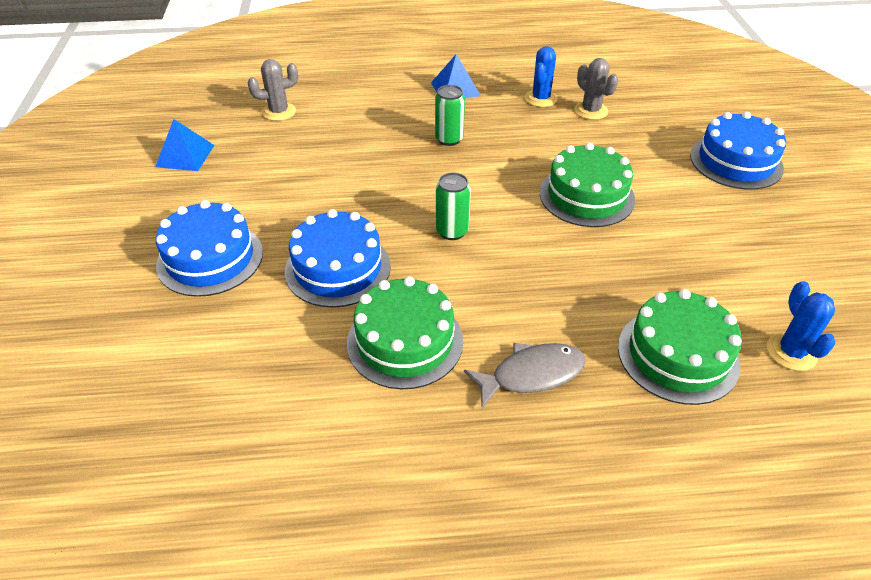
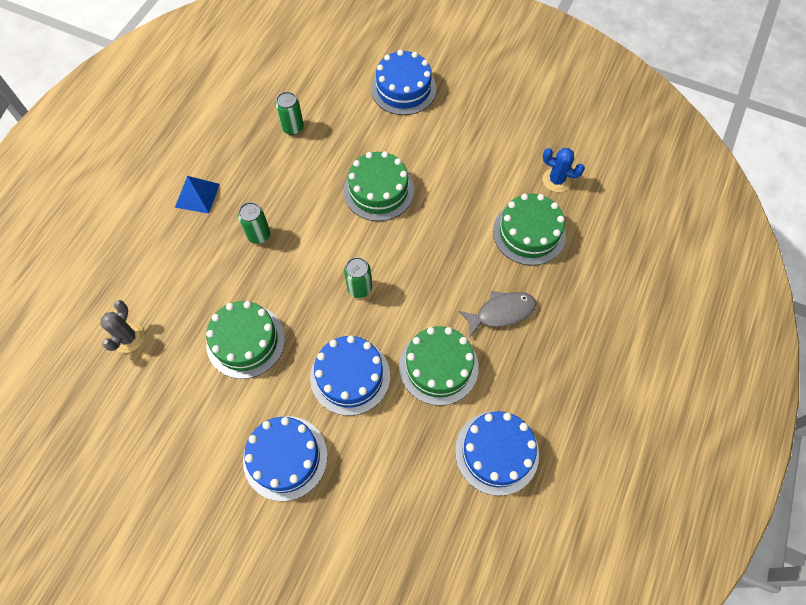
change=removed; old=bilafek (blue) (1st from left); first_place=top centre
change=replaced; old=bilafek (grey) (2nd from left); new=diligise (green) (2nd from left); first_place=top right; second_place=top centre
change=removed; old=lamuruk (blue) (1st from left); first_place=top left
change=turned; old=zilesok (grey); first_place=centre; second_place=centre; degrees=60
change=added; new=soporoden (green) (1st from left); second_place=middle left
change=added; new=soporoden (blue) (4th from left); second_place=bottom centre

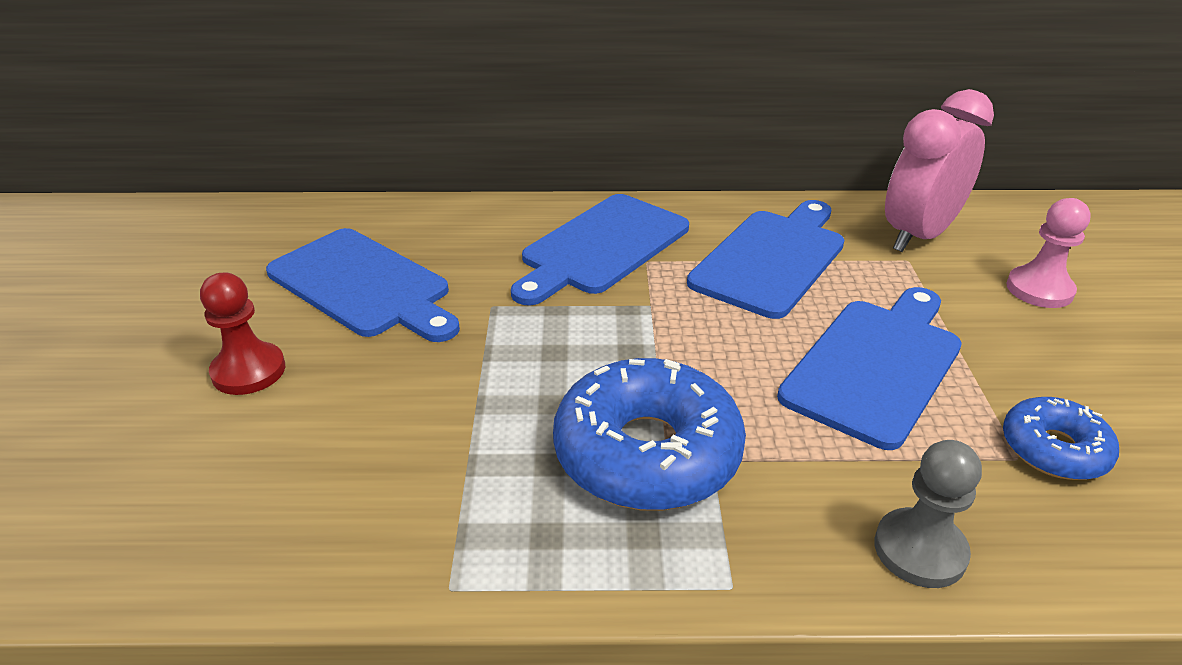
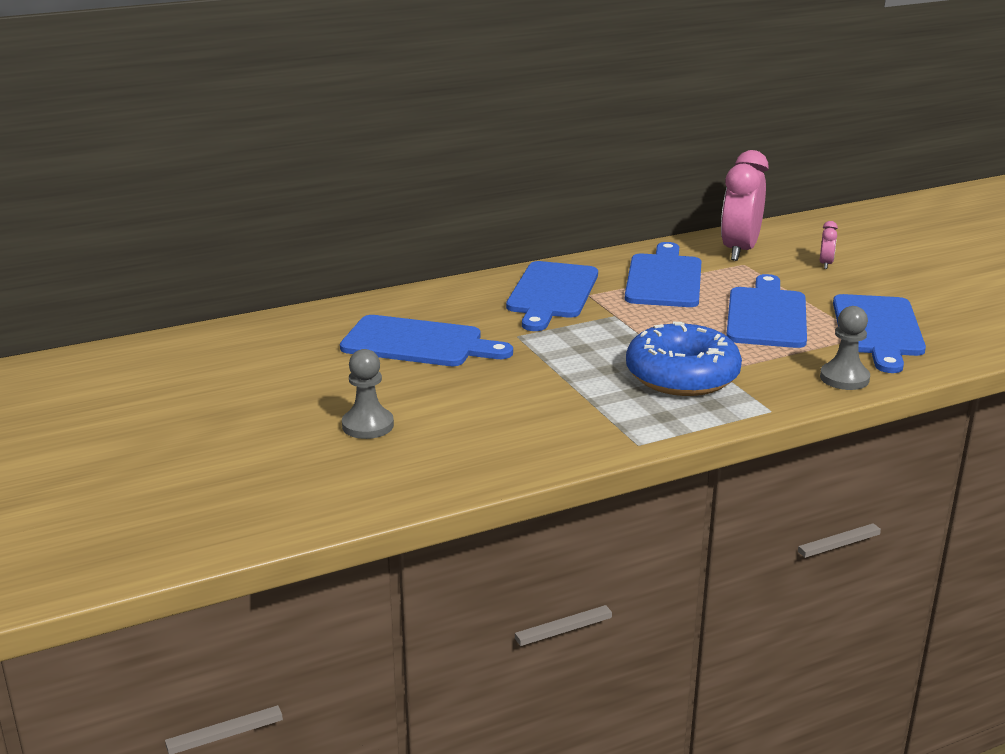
change=replaced; old=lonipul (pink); new=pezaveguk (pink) (2nd from left); first_place=middle right; second_place=top right
change=removed; old=lonipul (red); first_place=middle left
change=replaced; old=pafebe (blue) (2nd from left); new=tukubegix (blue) (5th from left); first_place=middle right; second_place=middle right
change=added; new=lonipul (grey) (1st from left); second_place=centre

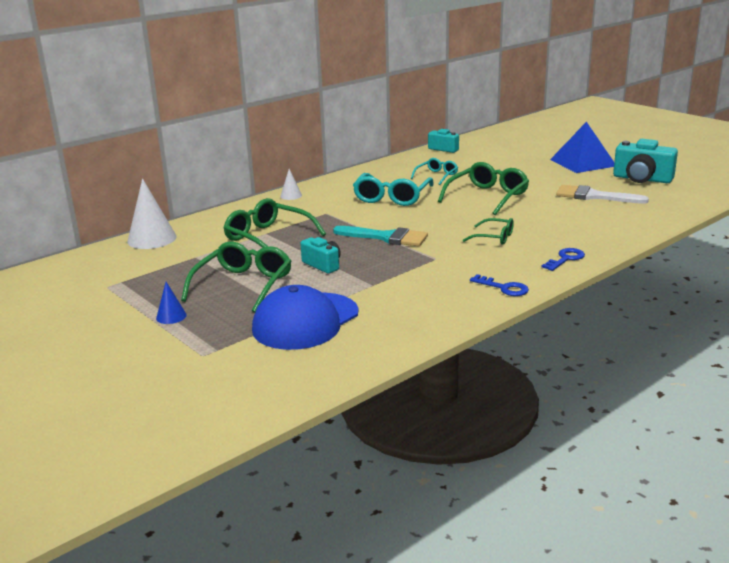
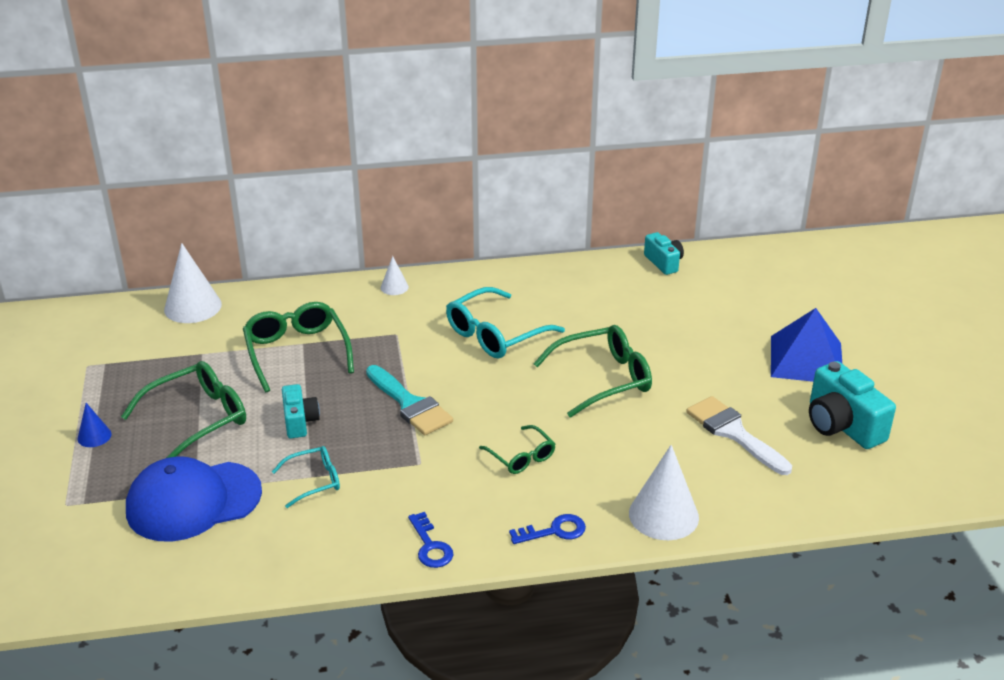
change=moved; old=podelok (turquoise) (2nd from left in the first image); new=podelok (turquoise) (1st from left); first_place=top centre; second_place=bottom left
change=added; new=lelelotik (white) (3rd from left); second_place=bottom centre

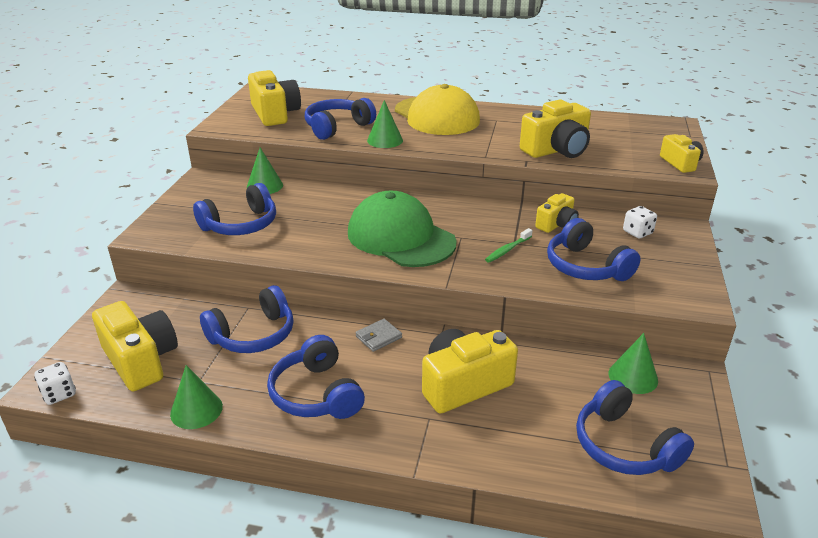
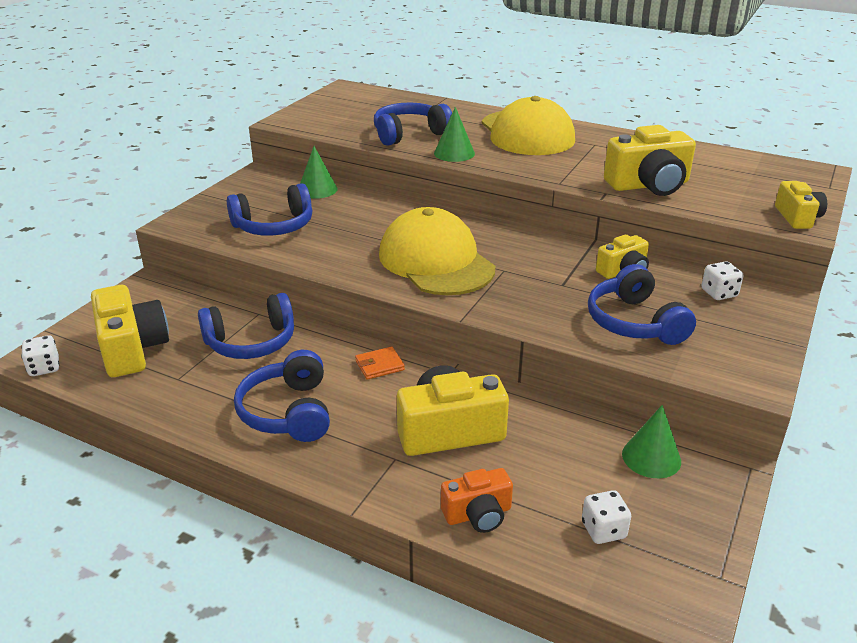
change=removed; old=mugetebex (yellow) (2nd from left); first_place=top centre
change=recoloured; old=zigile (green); new=zigile (yellow) (1st from left); first_place=centre; second_place=centre
change=removed; old=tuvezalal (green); first_place=centre
change=recoloured; old=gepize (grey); new=gepize (orange); first_place=centre; second_place=centre
change=removed; old=lelelotik (green) (1st from left); first_place=bottom left
change=replaced; old=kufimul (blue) (6th from left); new=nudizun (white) (2nd from left); first_place=bottom right; second_place=bottom right
change=added; new=mugetebex (orange); second_place=bottom centre

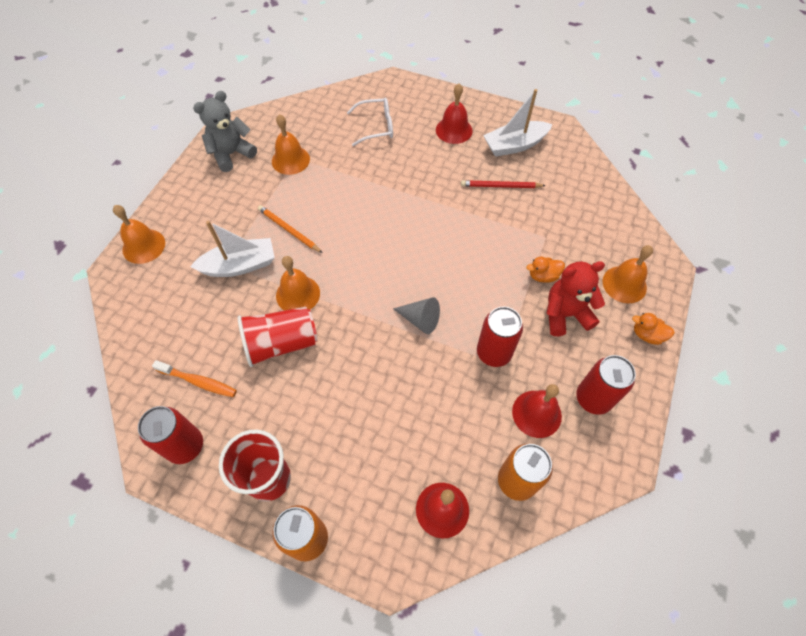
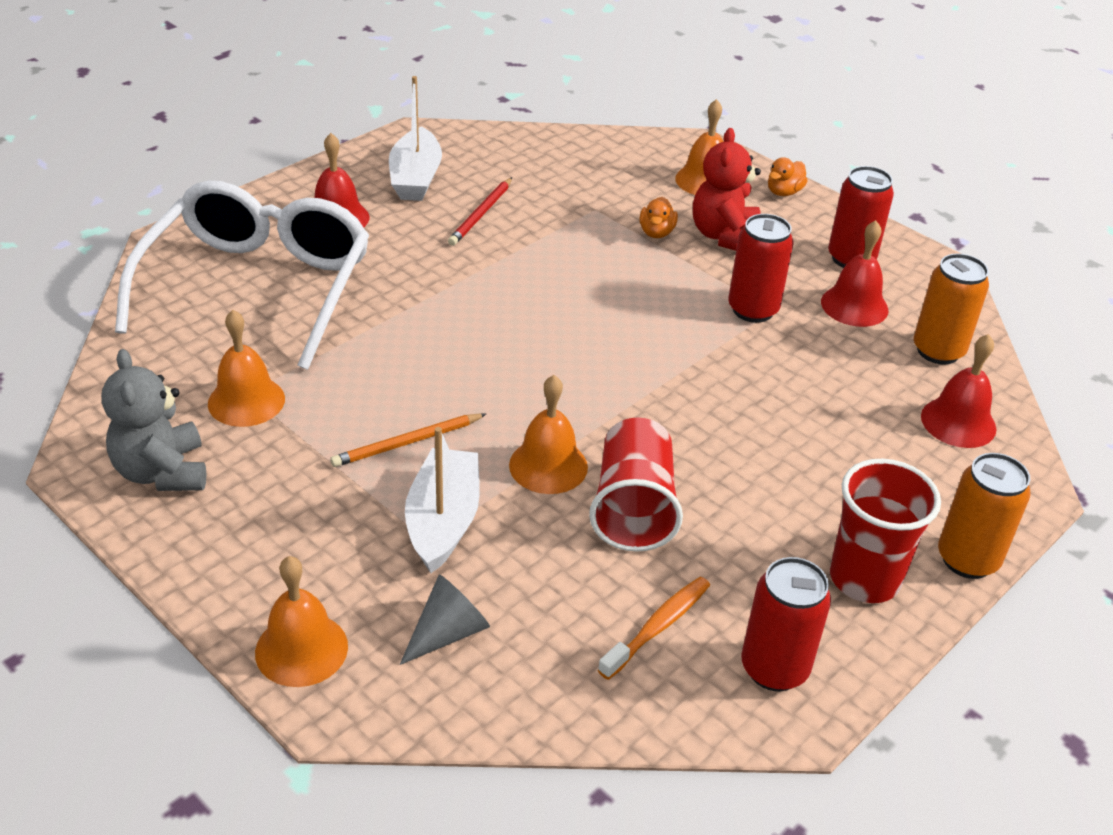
change=resized; old=podelok (white); first_place=top centre; second_place=top left; factor=2.22
change=moved; old=lelelotik (grey); first_place=centre; second_place=bottom centre

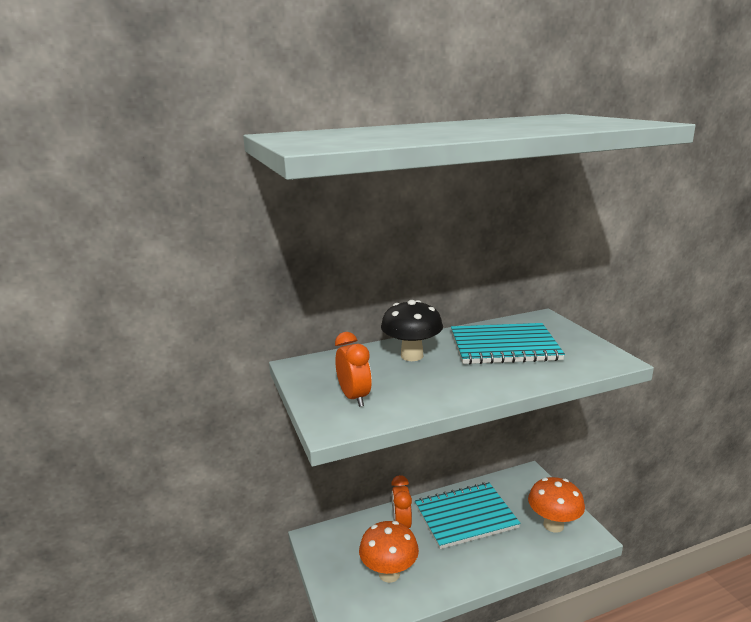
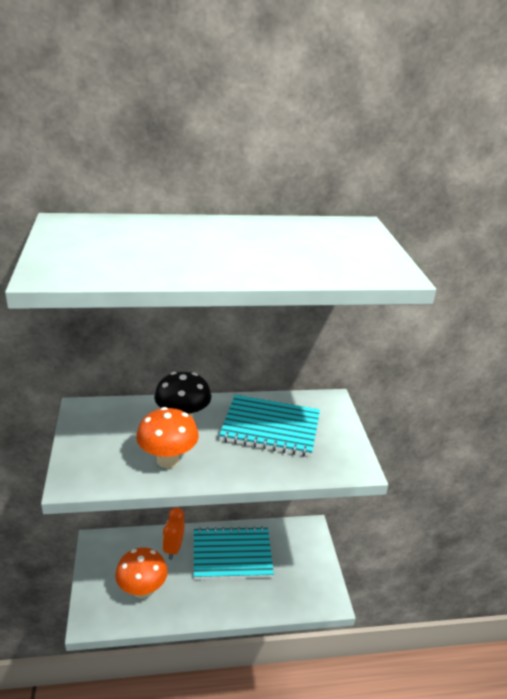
change=removed; old=pezaveguk (orange) (1st from left); first_place=centre
change=moved; old=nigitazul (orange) (2nd from left); first_place=bottom right; second_place=middle left

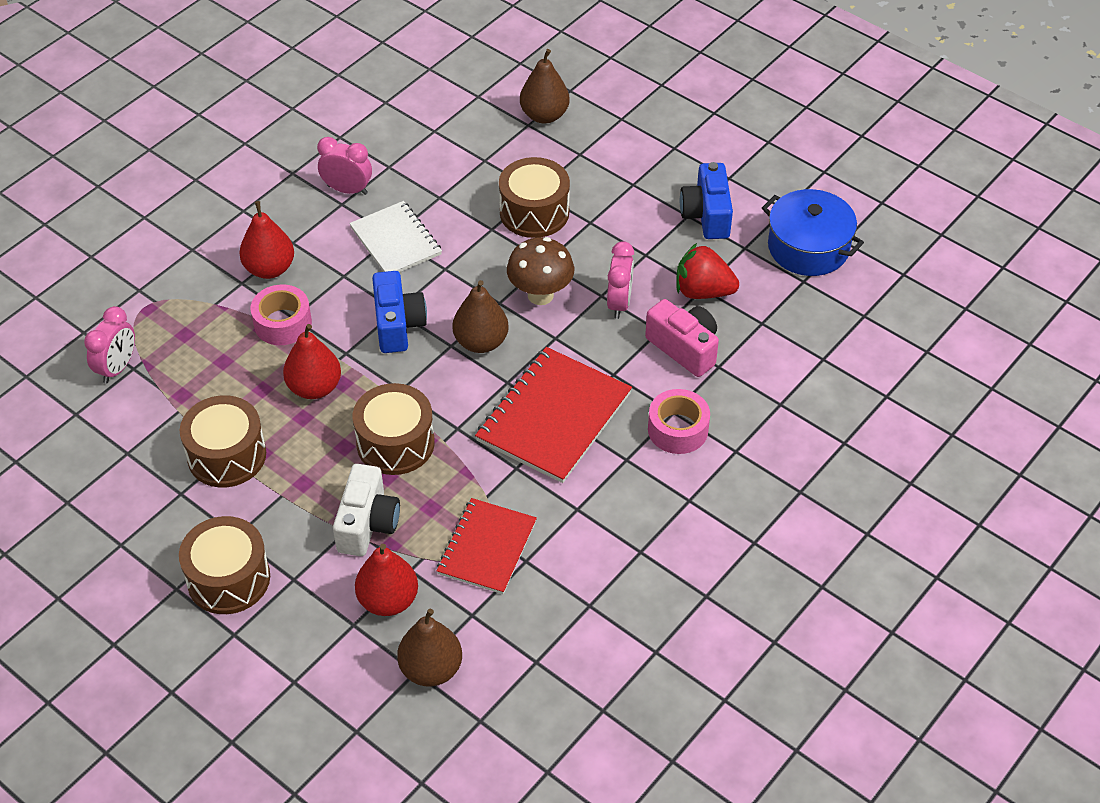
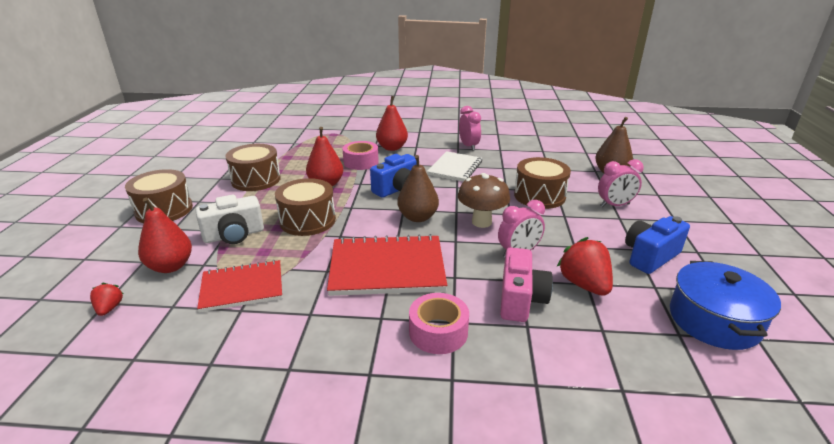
change=moved; old=pezaveguk (pink) (1st from left in the first image); new=pezaveguk (pink) (3rd from left); first_place=middle left; second_place=middle right
change=replaced; old=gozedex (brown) (1st from left); new=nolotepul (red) (1st from left); first_place=bottom centre; second_place=bottom left

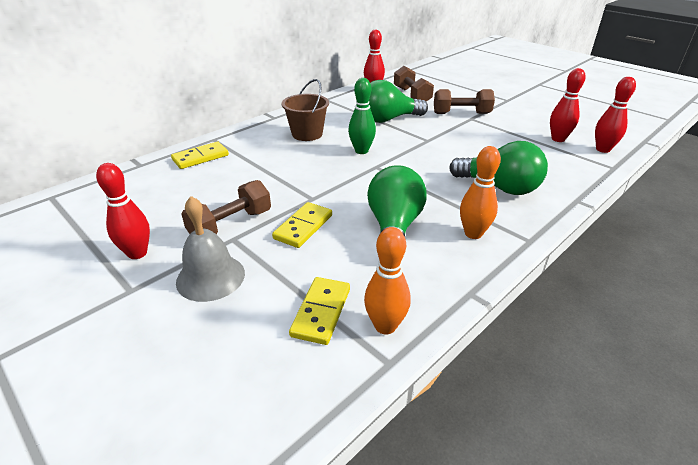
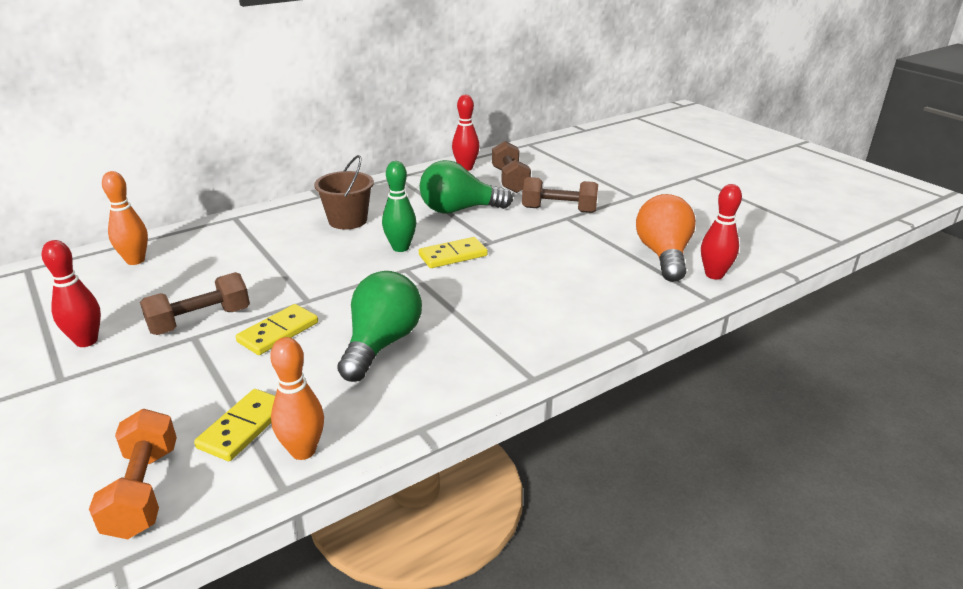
change=replaced; old=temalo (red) (3rd from left); new=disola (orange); first_place=top right; second_place=middle right
change=removed; old=disola (green) (3rd from left); first_place=middle right
change=moved; old=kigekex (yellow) (1st from left in the first image); new=kigekex (yellow) (3rd from left); first_place=middle left; second_place=centre
change=moved; old=temalo (orange) (2nd from left in the first image); new=temalo (orange) (1st from left); first_place=middle right; second_place=middle left
change=removed; old=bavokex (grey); first_place=middle left
change=added; new=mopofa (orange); second_place=bottom left

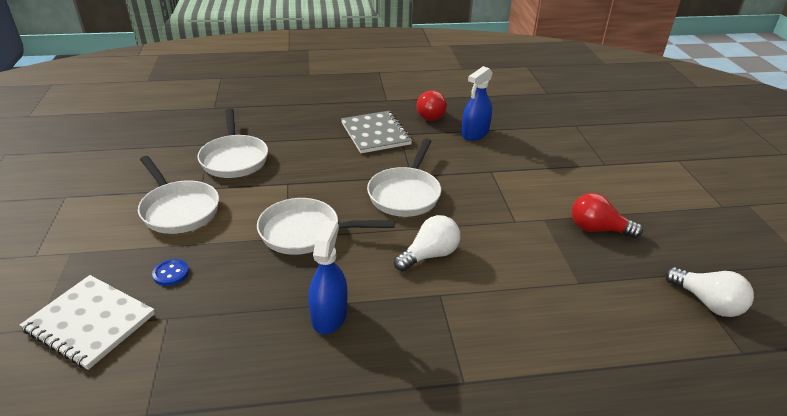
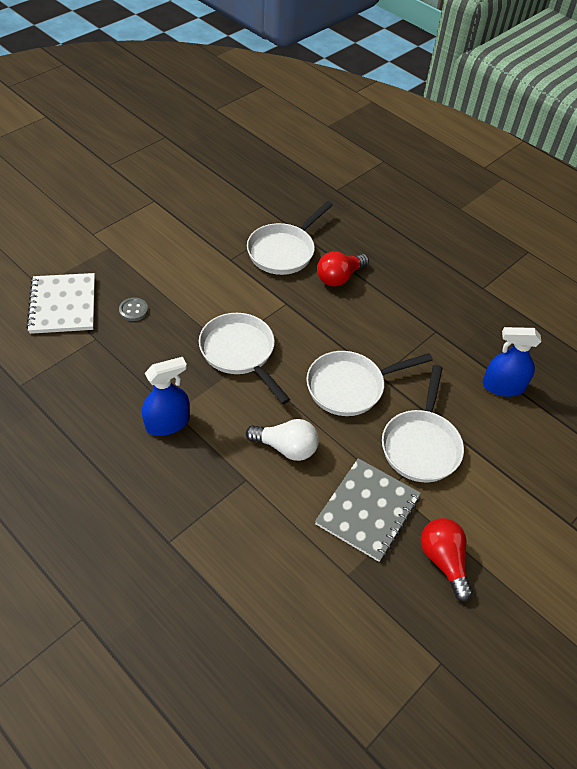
change=moved; old=disola (red) (1st from left); first_place=top centre; second_place=centre
change=moved; old=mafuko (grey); first_place=top centre; second_place=centre
change=moved; old=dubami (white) (1st from left in the first image); new=dubami (white) (4th from left); first_place=middle left; second_place=middle right
change=recoloured; old=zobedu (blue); new=zobedu (grey); first_place=middle left; second_place=middle left
change=removed; old=disola (white) (2nd from left); first_place=bottom right

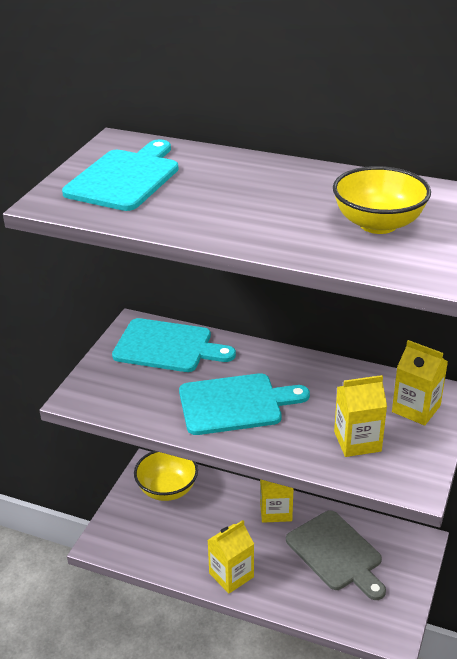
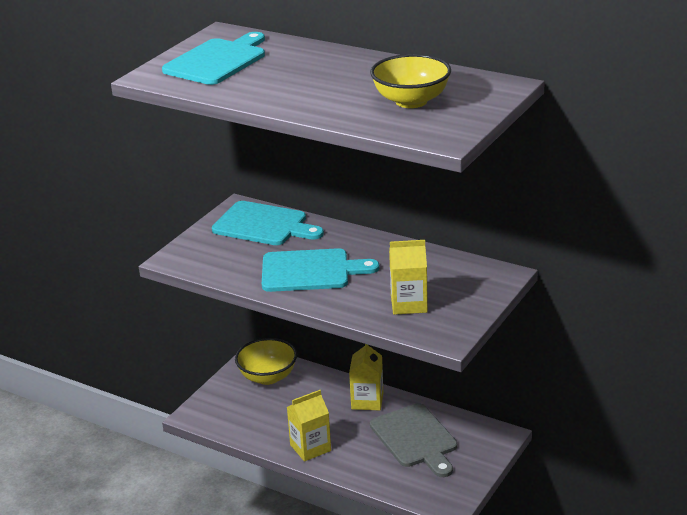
change=removed; old=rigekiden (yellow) (4th from left); first_place=middle right

